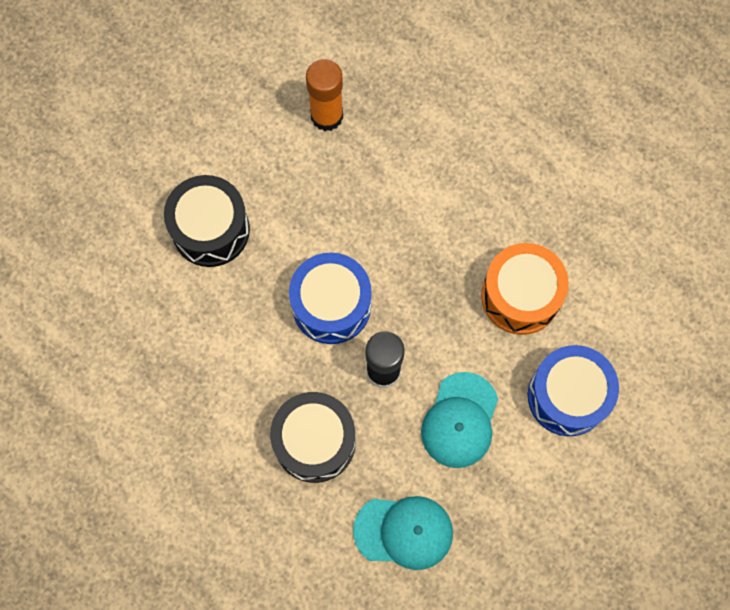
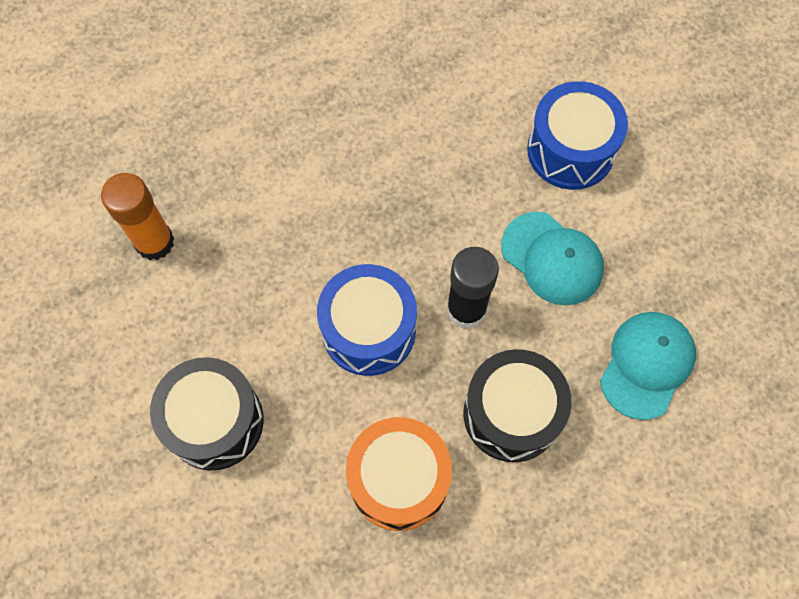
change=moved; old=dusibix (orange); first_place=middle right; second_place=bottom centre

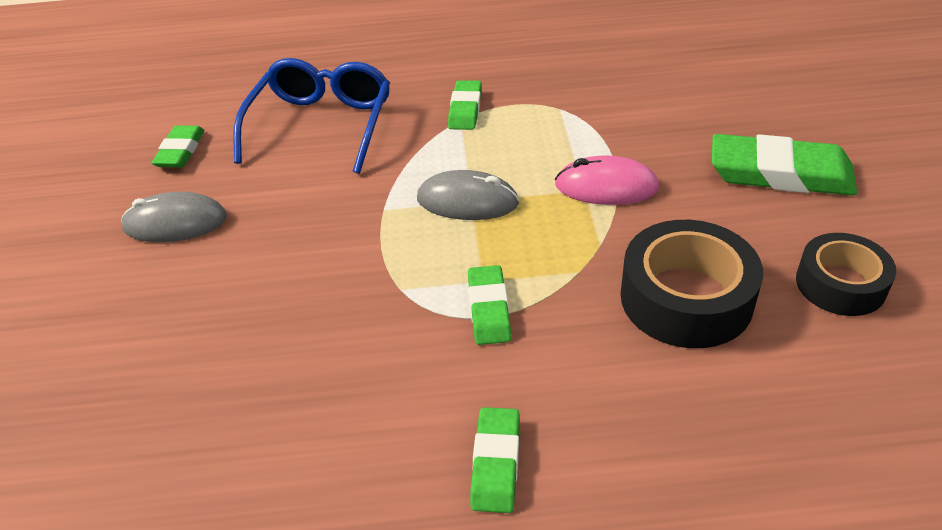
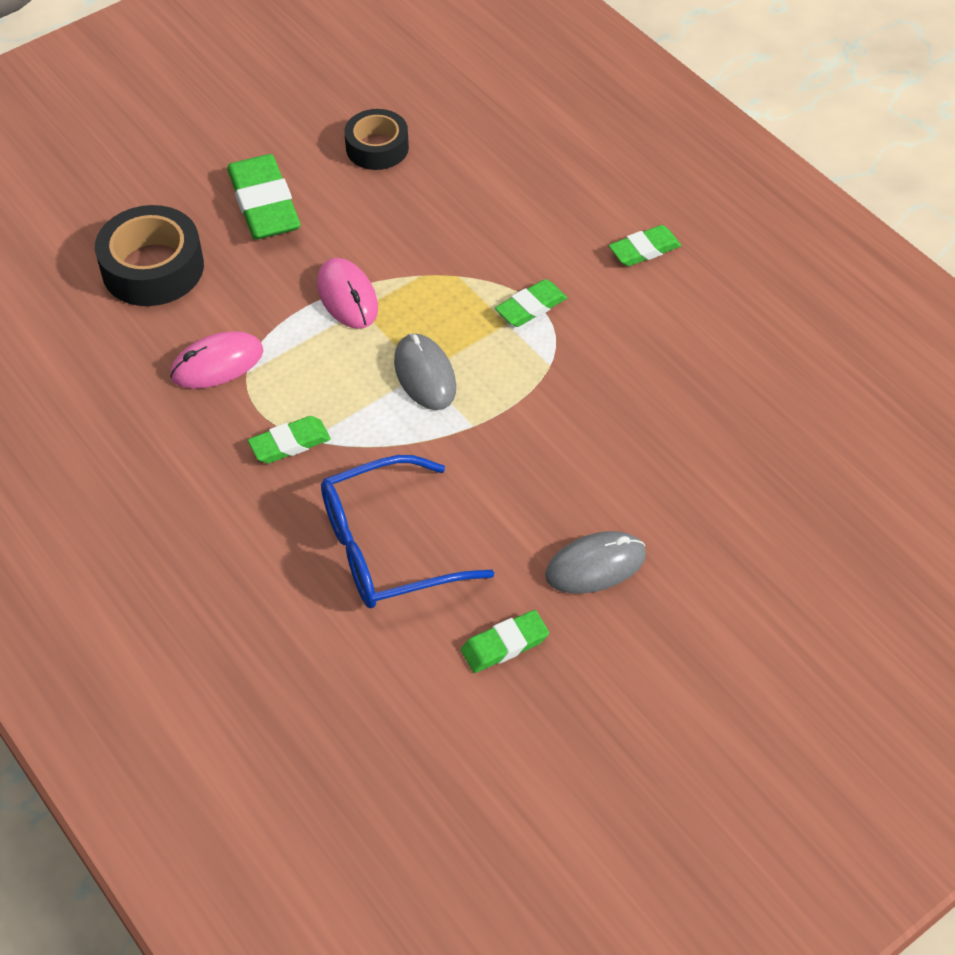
change=turned; old=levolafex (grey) (1st from left in the first image); first_place=middle left; second_place=centre; degrees=-75
change=moved; old=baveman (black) (1st from left); first_place=middle right; second_place=top left
change=added; new=levolafex (pink) (1st from left); second_place=middle left

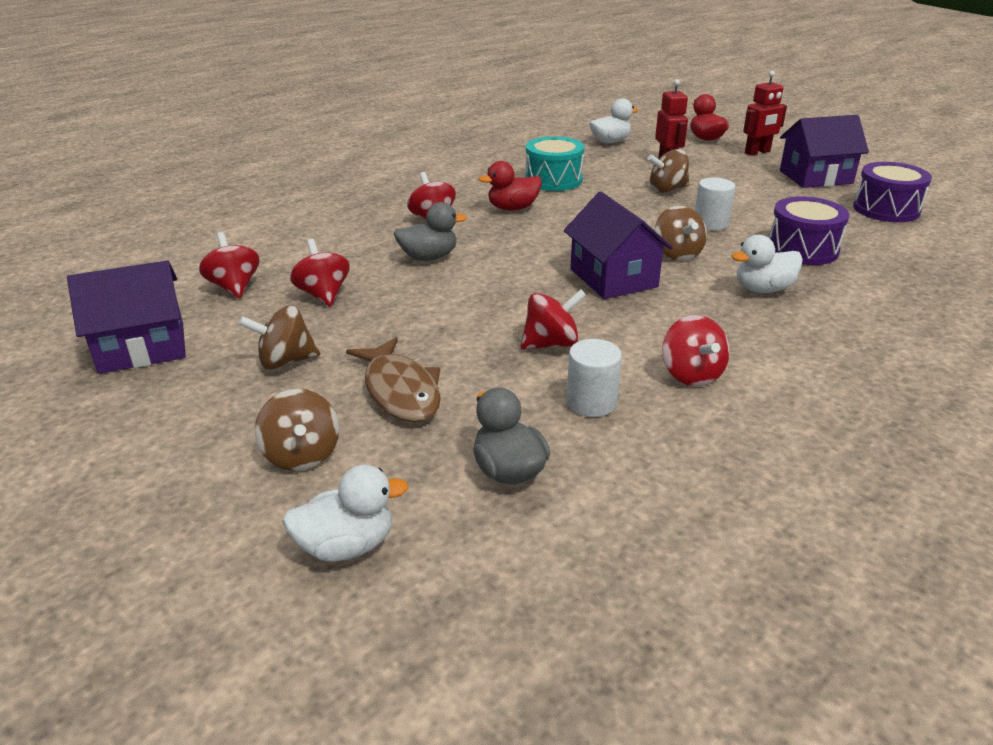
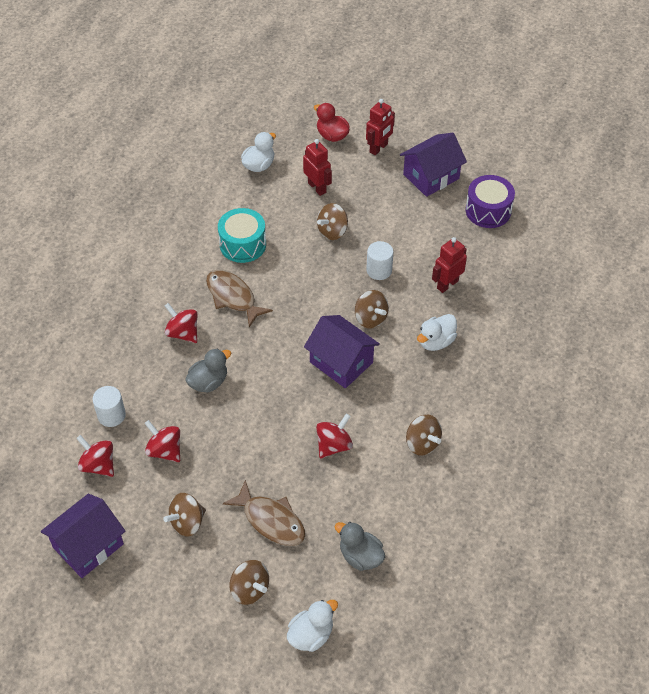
change=replaced; old=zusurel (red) (1st from left); new=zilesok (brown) (1st from left); first_place=top centre; second_place=centre
change=replaced; old=dusibix (purple) (1st from left); new=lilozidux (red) (3rd from left); first_place=top right; second_place=middle right
change=recoloured; old=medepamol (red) (5th from left); new=medepamol (brown) (5th from left); first_place=middle right; second_place=centre
change=moved; old=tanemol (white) (1st from left); first_place=centre; second_place=middle left

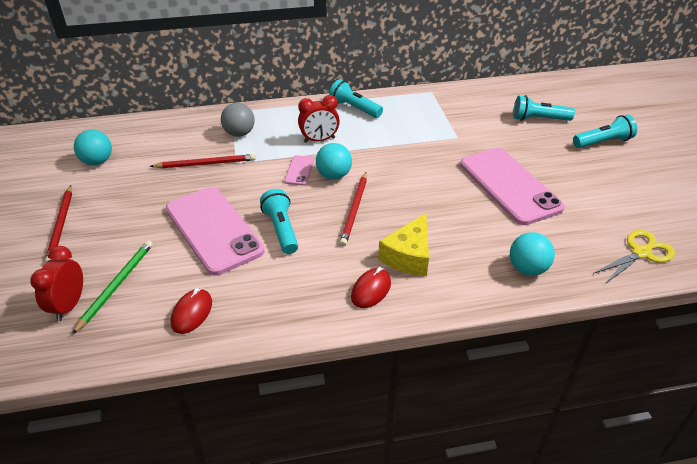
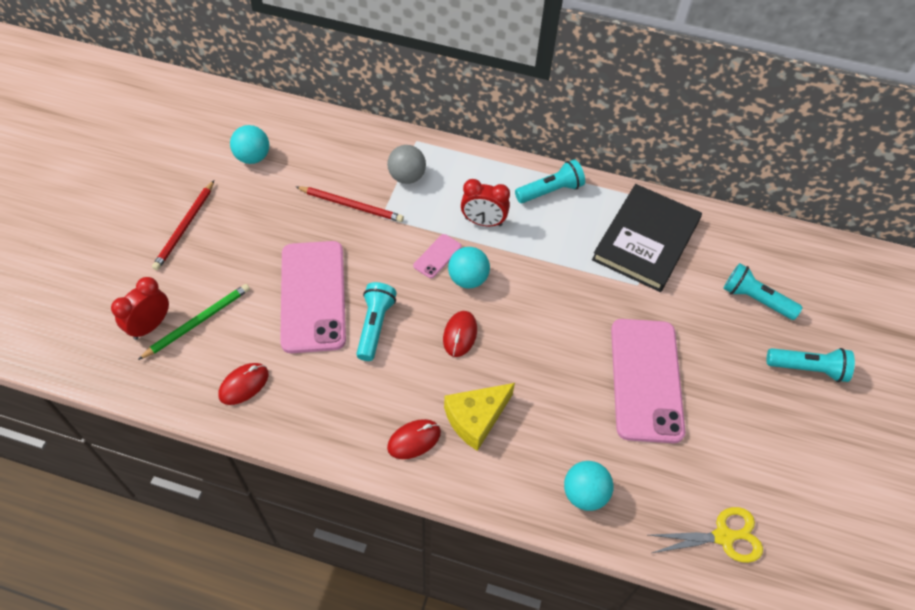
change=turned; old=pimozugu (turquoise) (2nd from left); first_place=top centre; second_place=top centre; degrees=90
change=replaced; old=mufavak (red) (3rd from left); new=levolafex (red) (3rd from left); first_place=centre; second_place=centre
change=added; new=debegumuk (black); second_place=middle right

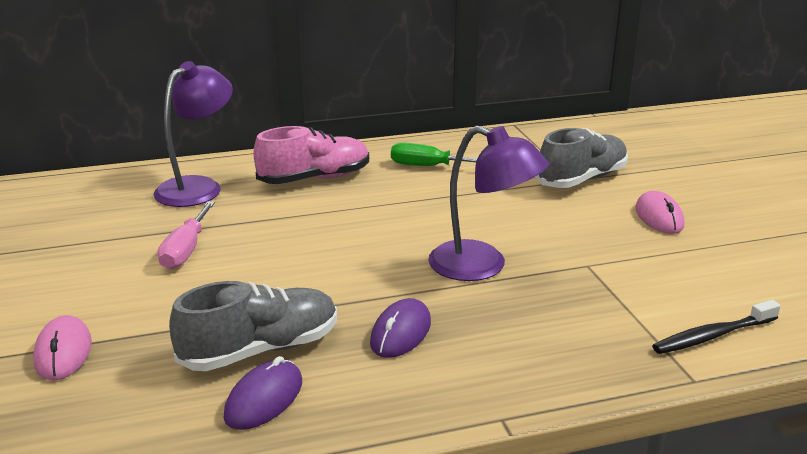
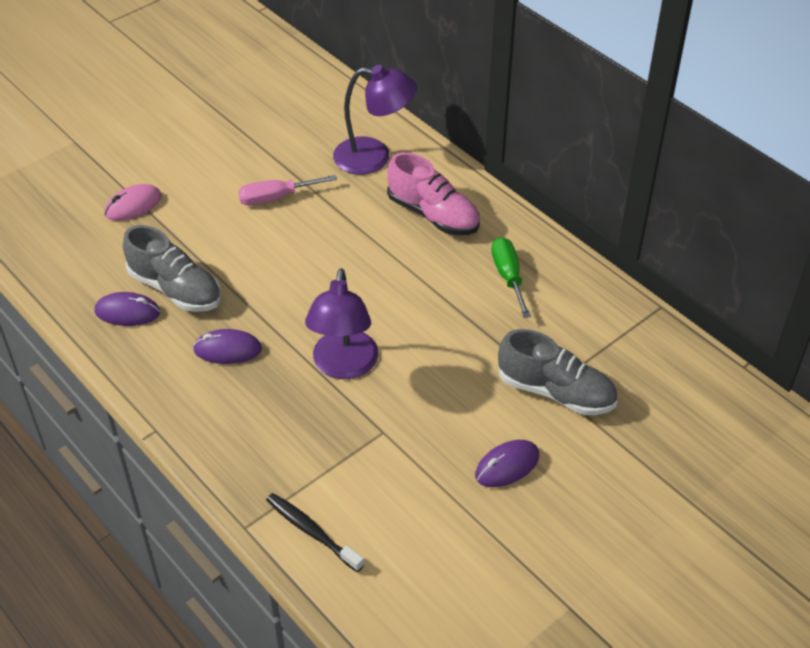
change=recoloured; old=levolafex (pink) (2nd from left); new=levolafex (purple) (3rd from left); first_place=middle right; second_place=bottom centre

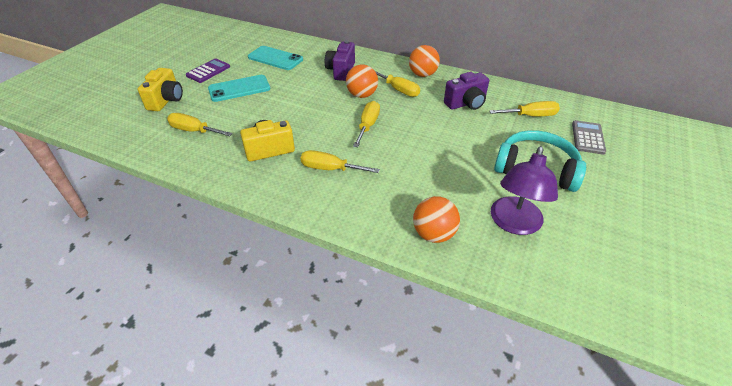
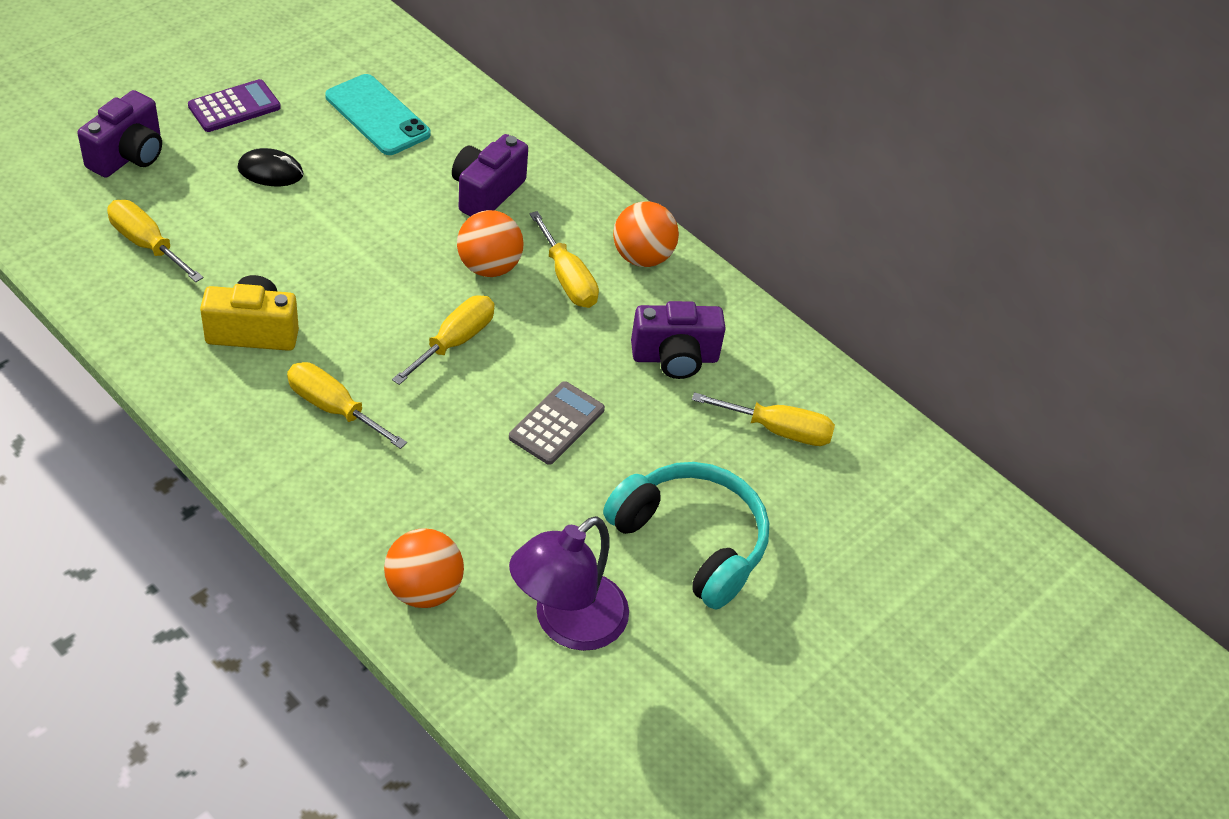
change=recoloured; old=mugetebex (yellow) (1st from left); new=mugetebex (purple) (1st from left); first_place=top left; second_place=top left
change=replaced; old=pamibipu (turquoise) (1st from left); new=levolafex (black); first_place=top left; second_place=top left
change=moved; old=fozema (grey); first_place=middle right; second_place=centre

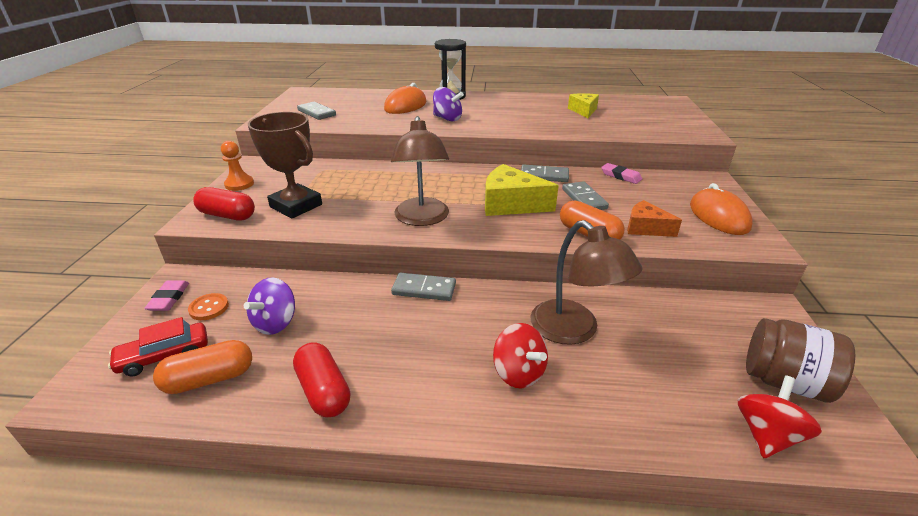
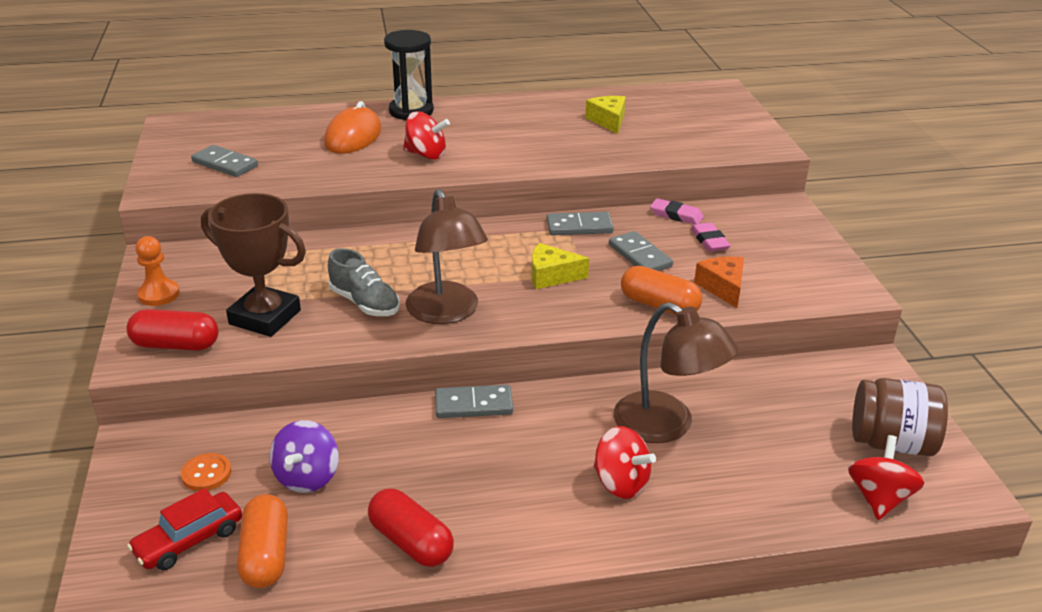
change=recoloured; old=medepamol (purple) (2nd from left); new=medepamol (red) (1st from left); first_place=top centre; second_place=top centre
change=resized; old=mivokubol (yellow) (1st from left); first_place=centre; second_place=centre; factor=0.63
change=removed; old=levolafex (orange) (2nd from left); first_place=middle right
change=turned; old=mivokubol (orange); first_place=middle right; second_place=middle right; degrees=60
change=moved; old=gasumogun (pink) (1st from left in the first image); new=gasumogun (pink) (2nd from left); first_place=middle left; second_place=middle right
change=turned; old=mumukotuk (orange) (1st from left); first_place=bottom left; second_place=bottom left; degrees=-60
change=added; new=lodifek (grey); second_place=centre

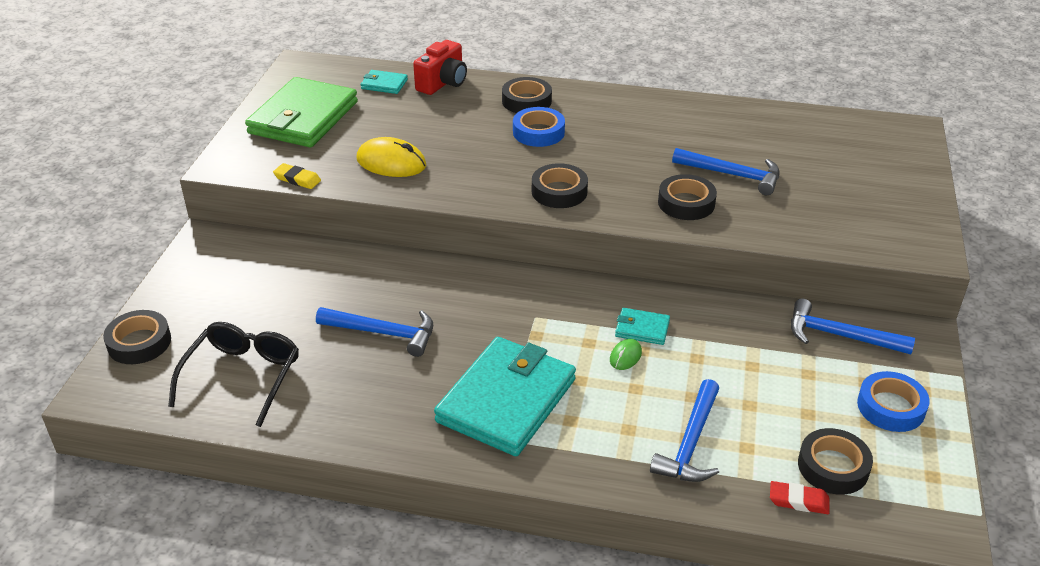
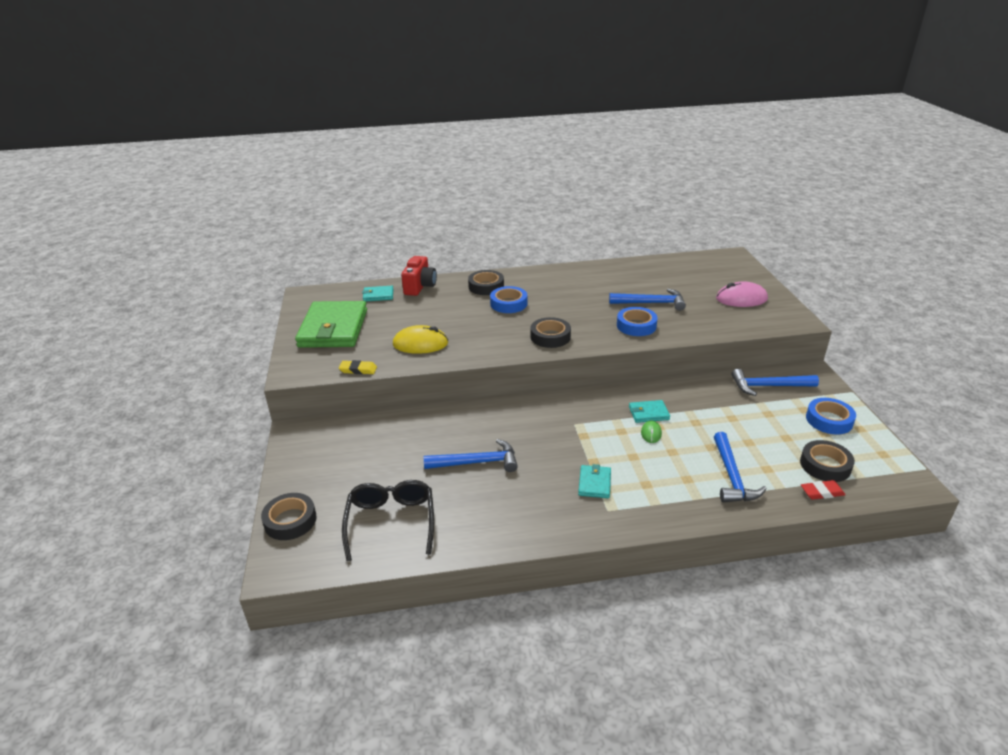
change=recoloured; old=baveman (black) (4th from left); new=baveman (blue) (2nd from left); first_place=centre; second_place=centre
change=resized; old=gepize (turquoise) (2nd from left); first_place=bottom centre; second_place=centre; factor=0.43
change=added; new=levolafex (pink); second_place=middle right

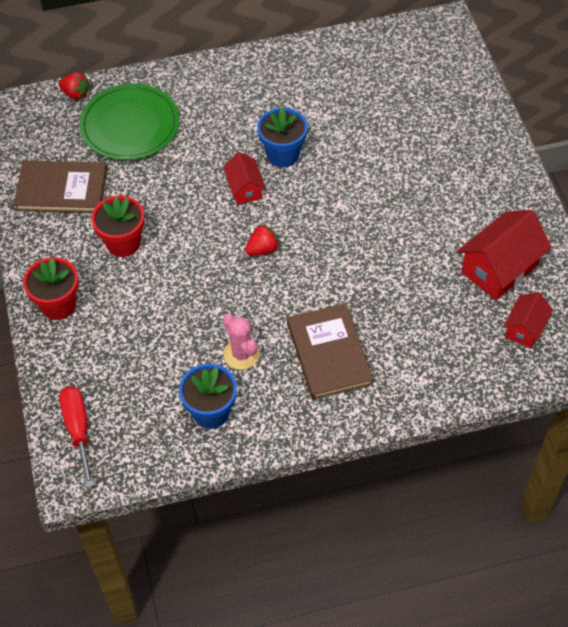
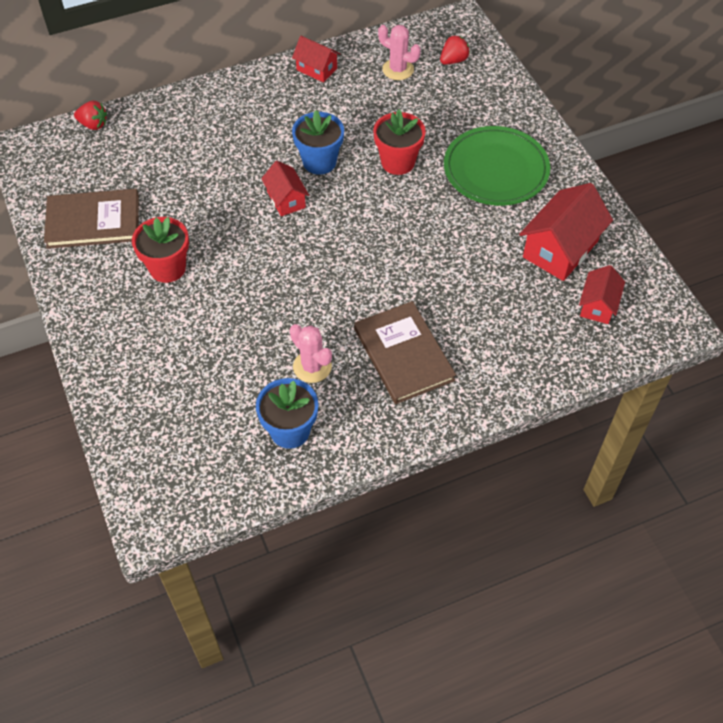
change=moved; old=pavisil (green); first_place=top left; second_place=top right
change=moved; old=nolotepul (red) (2nd from left); first_place=centre; second_place=top centre
change=moved; old=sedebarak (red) (1st from left in the first image); new=sedebarak (red) (2nd from left); first_place=middle left; second_place=top centre
change=removed; old=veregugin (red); first_place=bottom left
change=added; new=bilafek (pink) (2nd from left); second_place=top centre
change=added; new=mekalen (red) (2nd from left); second_place=top centre

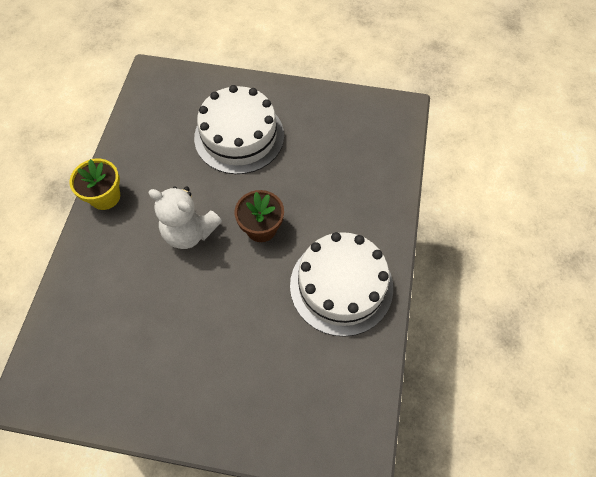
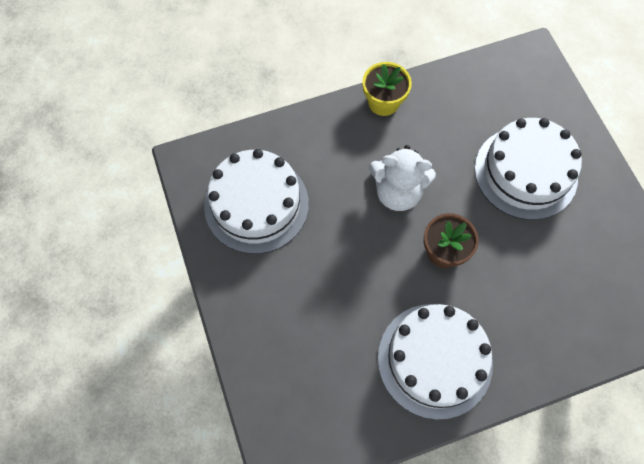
change=turned; old=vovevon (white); first_place=middle left; second_place=centre; degrees=-75
change=added; new=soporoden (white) (1st from left); second_place=centre

